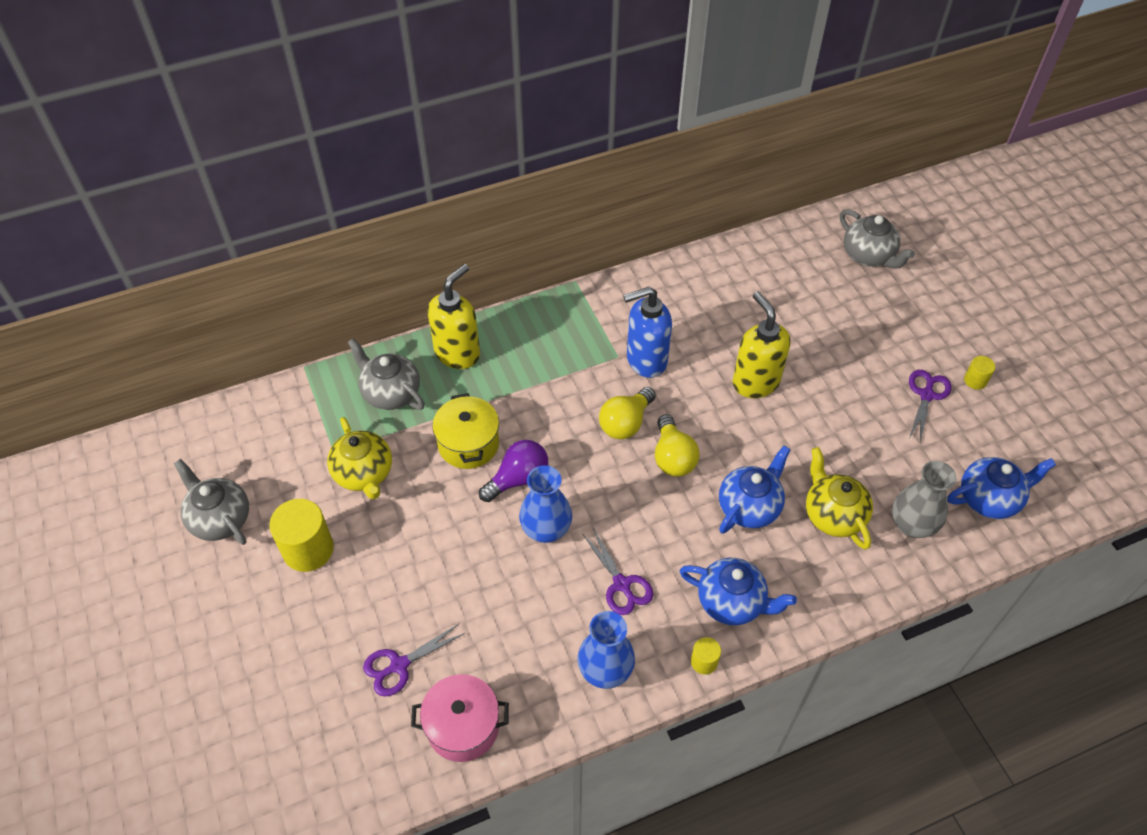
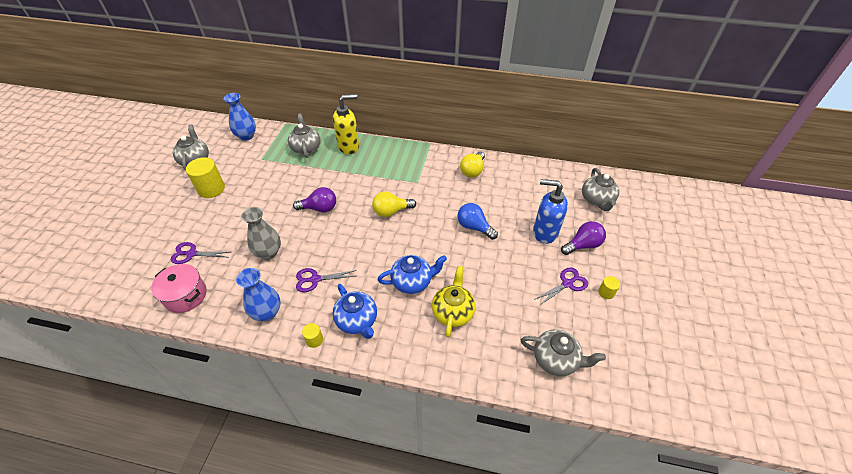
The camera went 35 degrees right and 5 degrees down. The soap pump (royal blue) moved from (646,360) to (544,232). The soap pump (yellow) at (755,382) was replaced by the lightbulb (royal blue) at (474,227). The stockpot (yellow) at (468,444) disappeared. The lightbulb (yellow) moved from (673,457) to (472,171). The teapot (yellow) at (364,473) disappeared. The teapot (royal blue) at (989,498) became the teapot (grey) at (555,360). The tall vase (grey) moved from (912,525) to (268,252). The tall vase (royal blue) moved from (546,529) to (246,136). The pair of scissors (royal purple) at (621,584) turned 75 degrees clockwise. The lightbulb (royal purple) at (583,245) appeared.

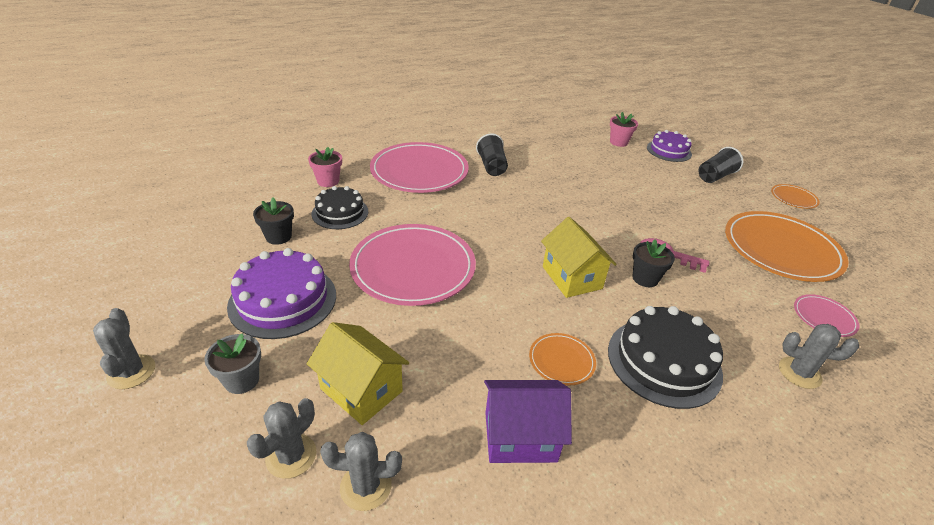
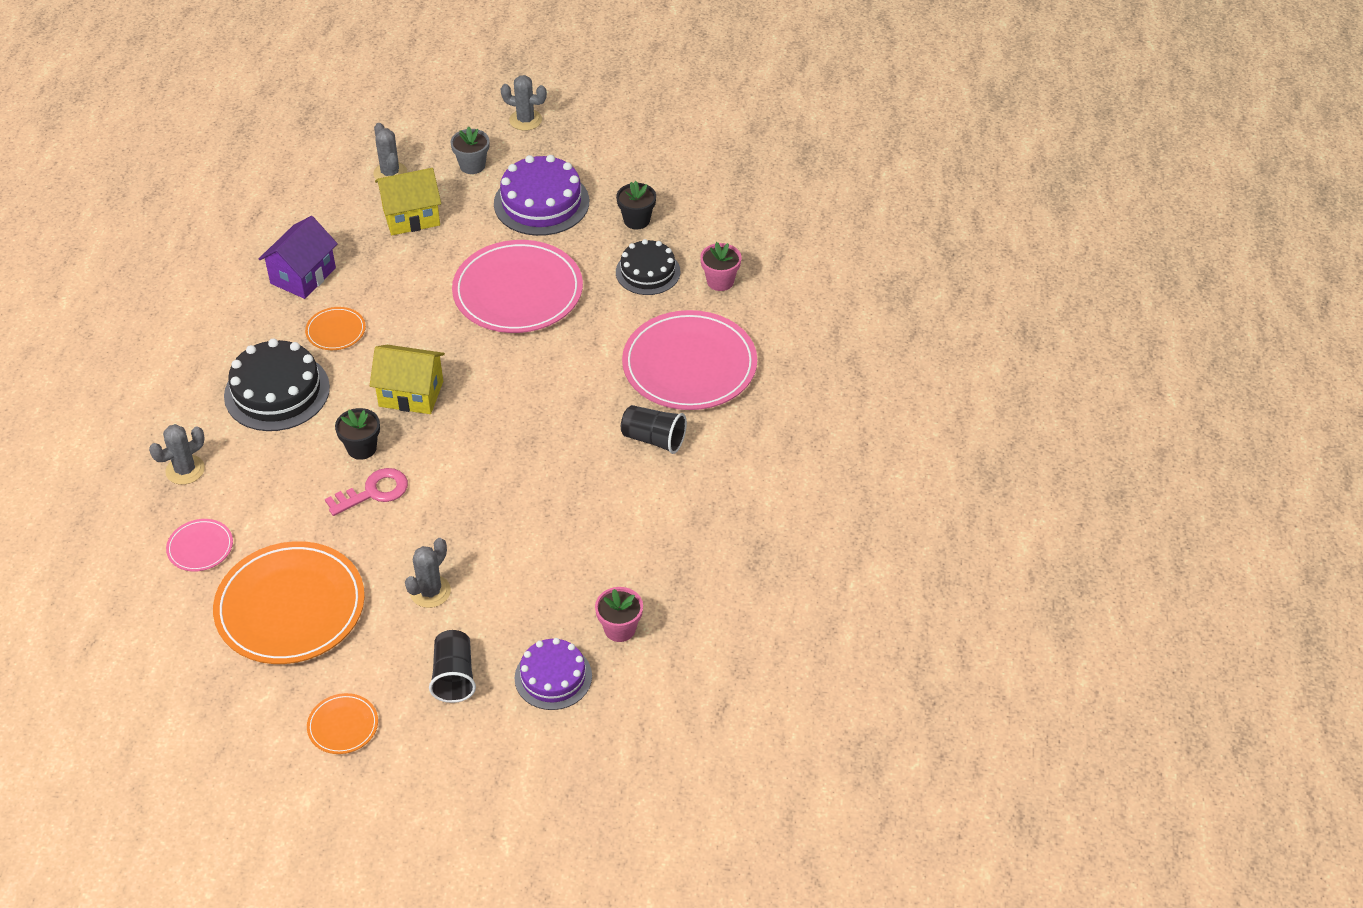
The camera went 125 degrees right and 10 degrees up. The saguaro cactus (grey) moved from (366,486) to (430,591).

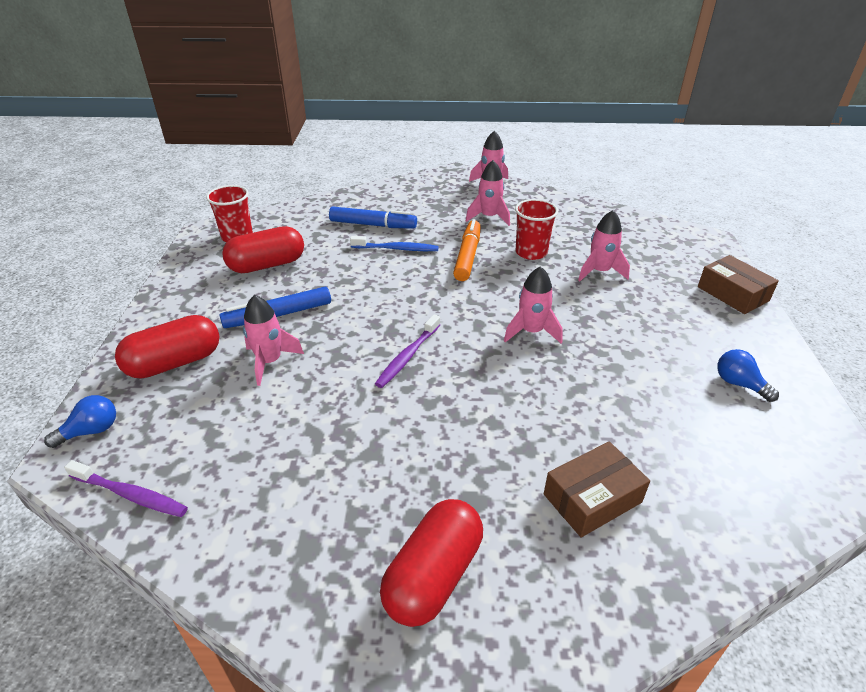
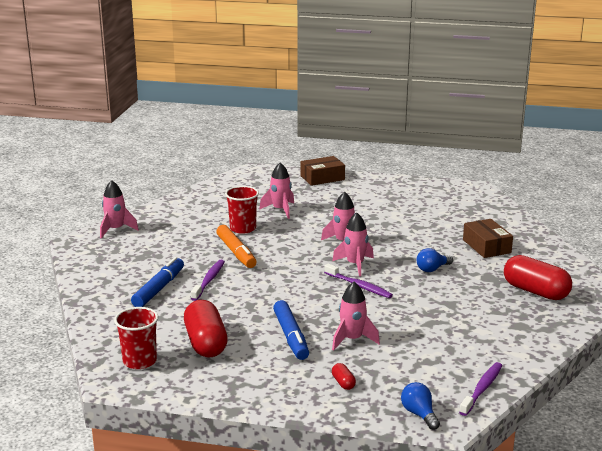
The camera went 80 degrees left and 15 degrees down. The toy rocket (rose-pink) moved from (489,217) to (355,264). The felt pen (bright orange) at (467,256) turned 135 degrees counterclockwise. The dental brush (royal blue) at (396,249) became the dental brush (royal purple) at (209,280). The capsule (crimson) at (175,363) changed to 0.42 times the size. The lightbulb (royal blue) moved from (739,384) to (432,269).

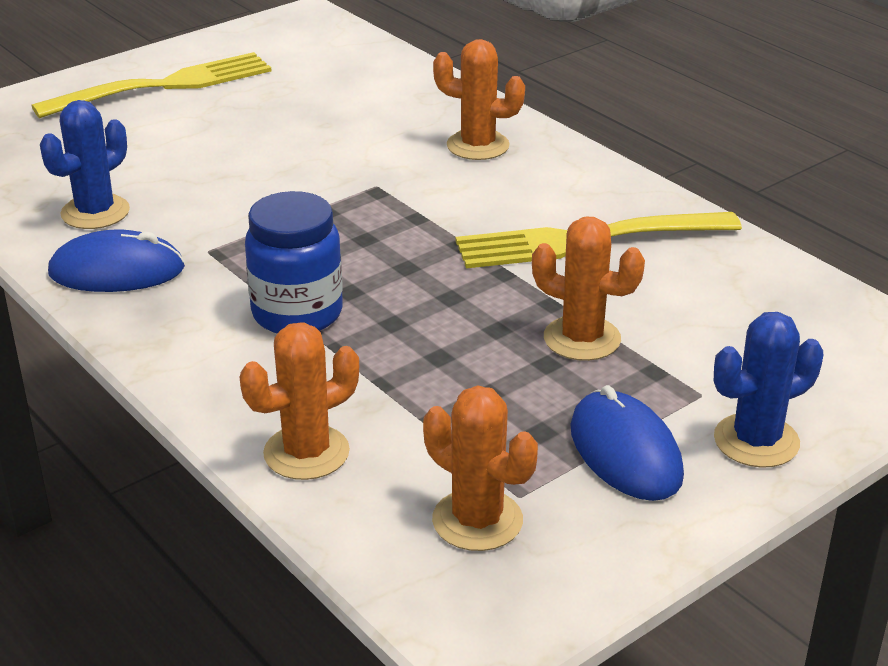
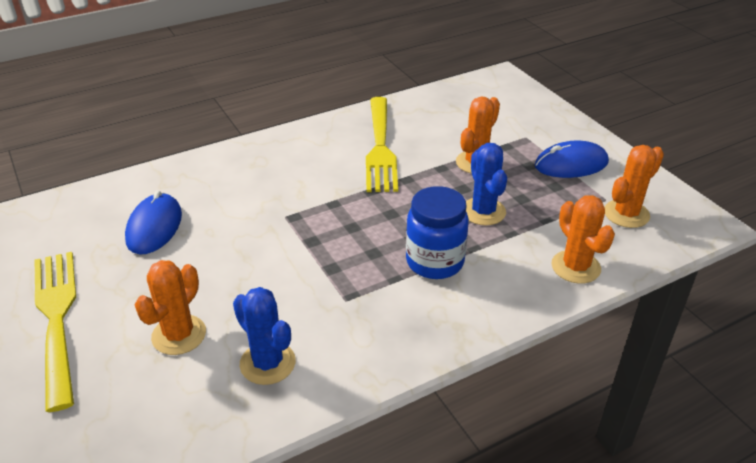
The camera went 80 degrees left and 5 degrees up. The saguaro cactus (bright orange) moved from (478,146) to (179,335). The computer mouse (royal blue) moved from (117,271) to (154,227). The saguaro cactus (royal blue) moved from (756,441) to (483,211).

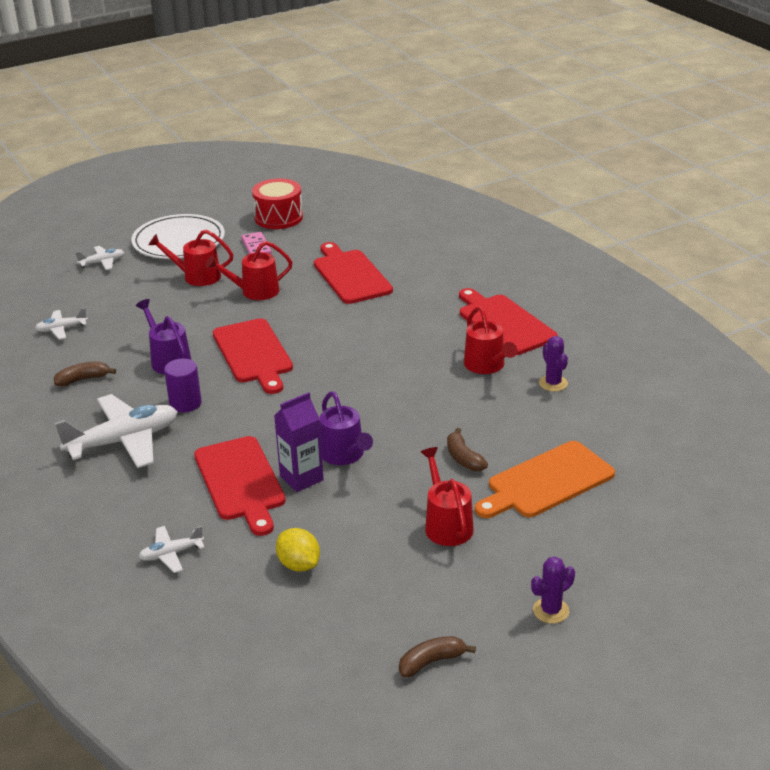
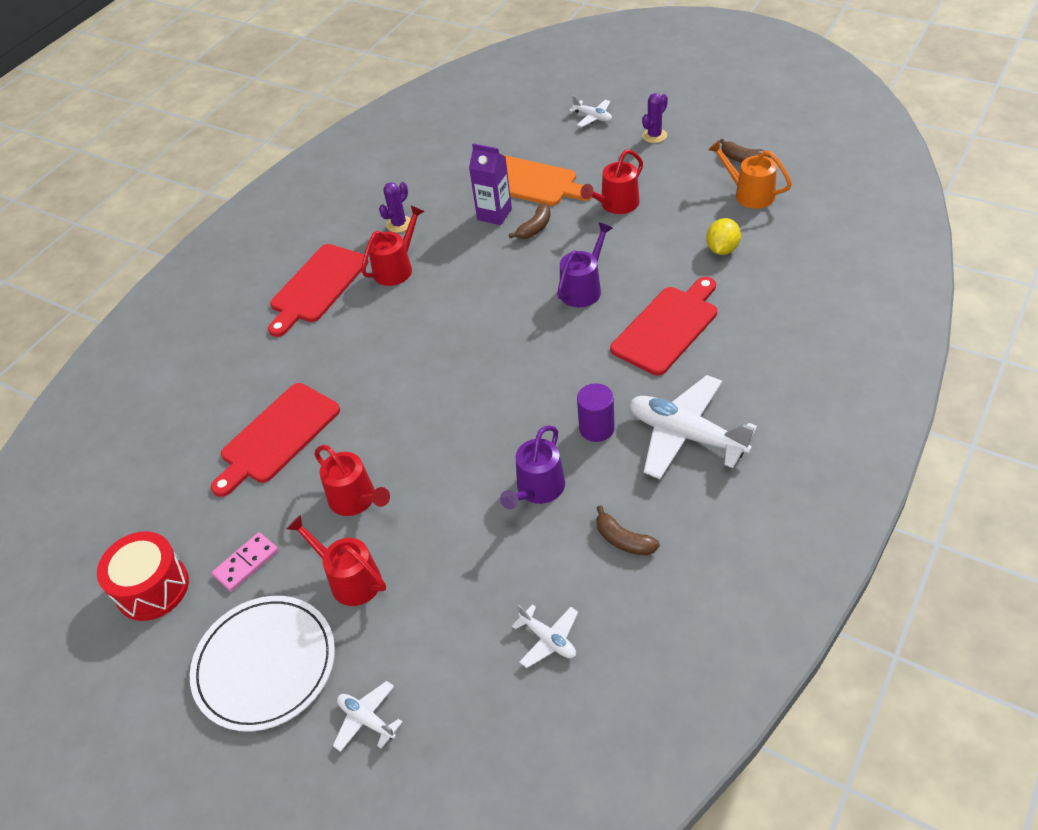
The camera went 115 degrees left and 15 degrees up. The watering can (crimson) at (197,276) turned 150 degrees clockwise. The chopping board (crimson) at (253,354) disappeared. The carton (royal purple) moved from (301,478) to (494,214). The toy plane (snow-white) moved from (171,554) to (593,117). The saguaro cactus (royal purple) at (551,611) turned 75 degrees counterclockwise. The watering can (bright orange) at (749,194) appeared.

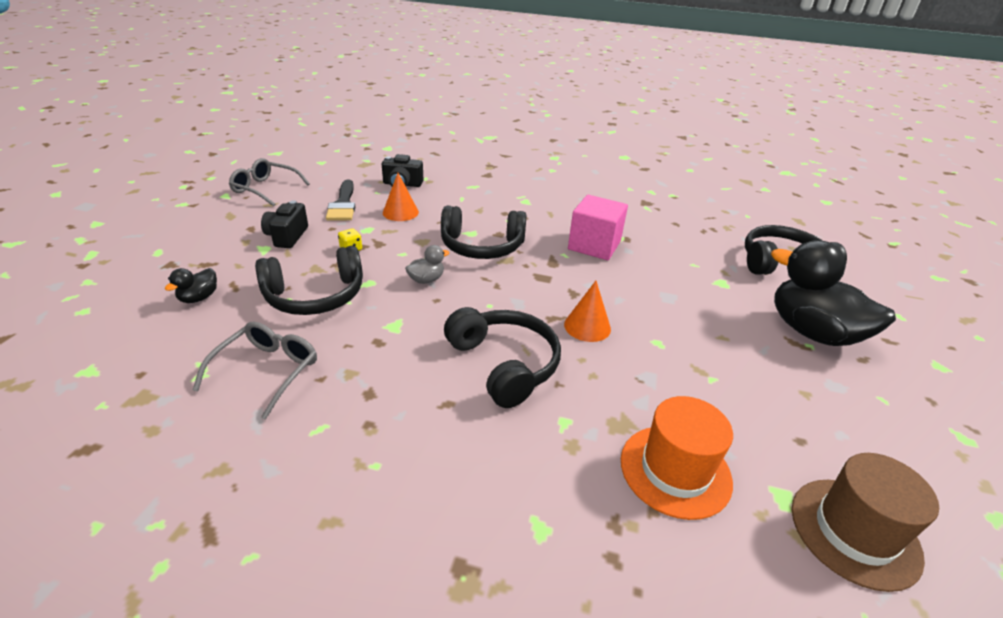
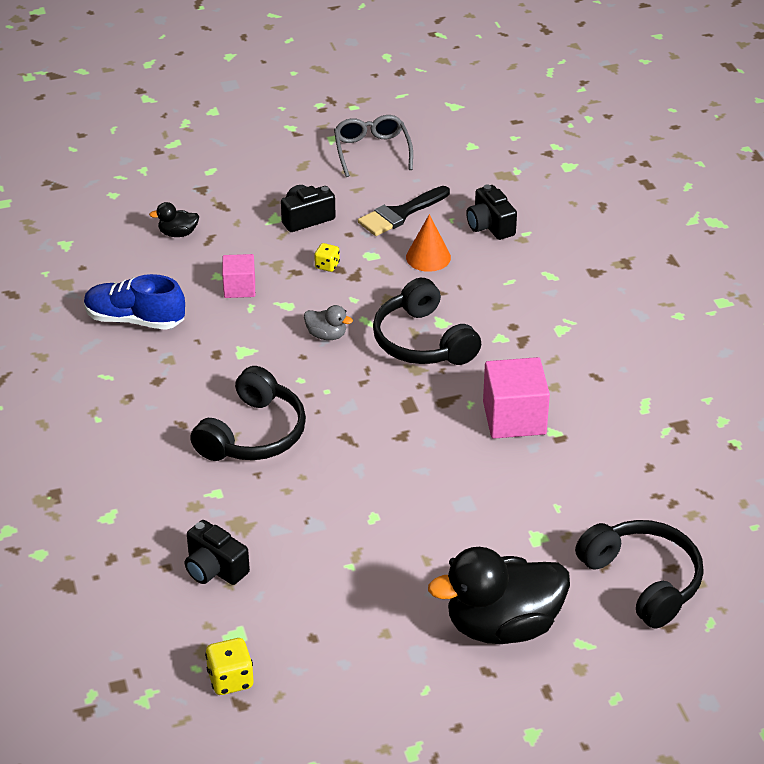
The camera went 60 degrees right and 5 degrees up. The toy duck (jet-black) at (812,332) turned 120 degrees counterclockwise. The headphones (jet-black) at (315,296) was replaced by the cube (rose-pink) at (239,288). The solid cone (bright orange) at (587,326) disappeared. The eyeglasses (grey) at (267,371) was replaced by the shoe (royal blue) at (135,320). The top hat (bright orange) at (675,470) was replaced by the camera (jet-black) at (214,568). The top hat (russet) at (854,532) was replaced by the die (yellow) at (230,680).

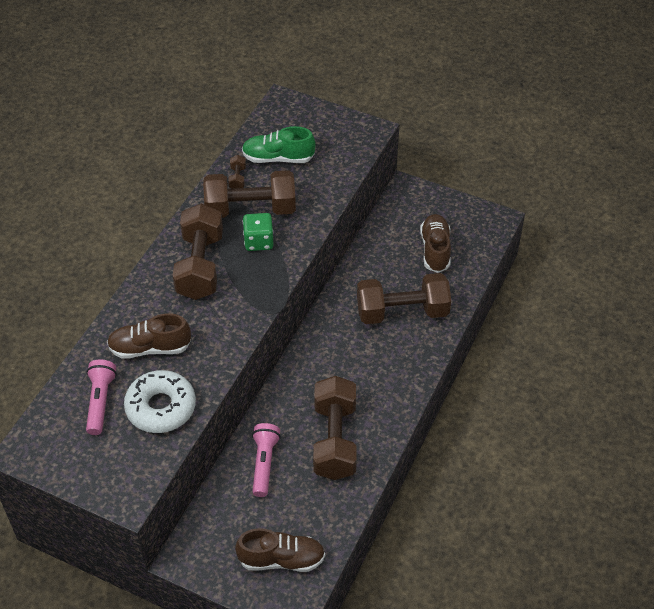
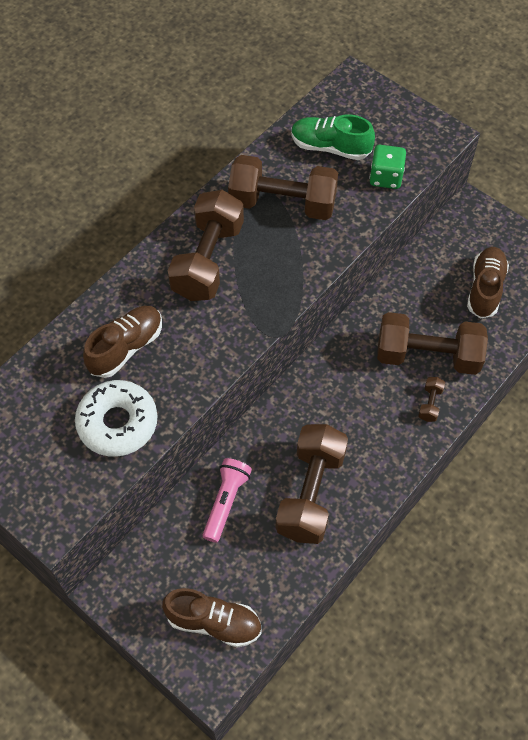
The camera went 15 degrees right and 10 degrees up. The dumbbell (russet) moved from (237,178) to (430,403). The die (emerald) moved from (258,241) to (385,177). The shoe (russet) at (150,348) turned 120 degrees clockwise. The flashlight (rose-pink) at (100,402) disappeared.

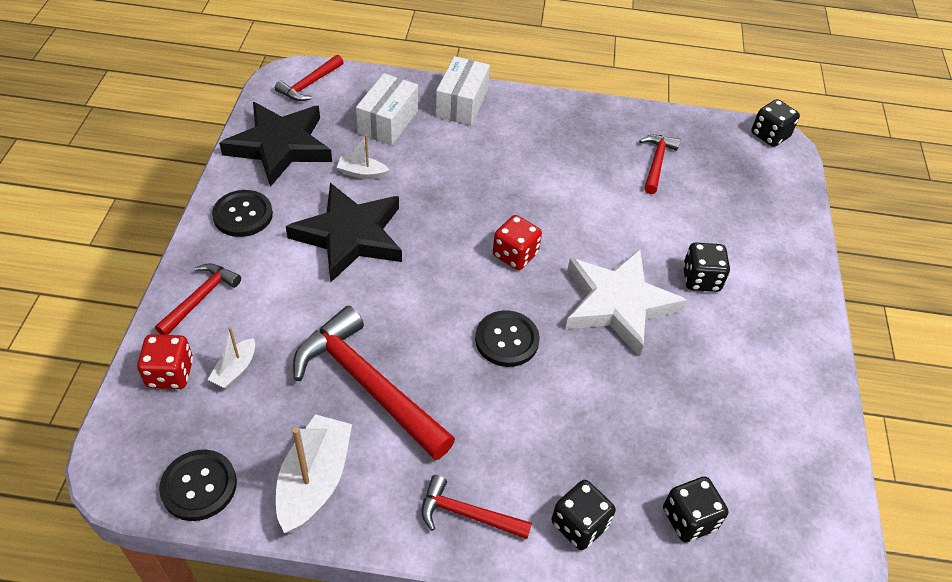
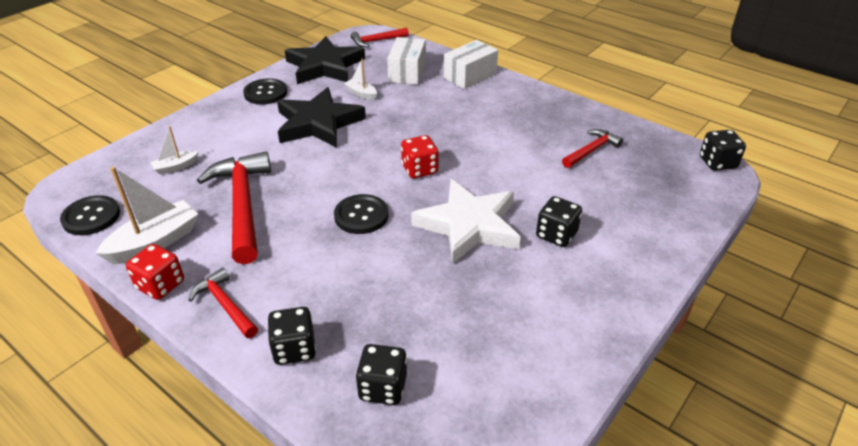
The camera went 35 degrees right and 10 degrees down. The package (snow-white) at (388,122) turned 45 degrees counterclockwise. The carpenter's hammer (crimson) at (200,298) disappeared. The die (crimson) moved from (170,373) to (160,285).

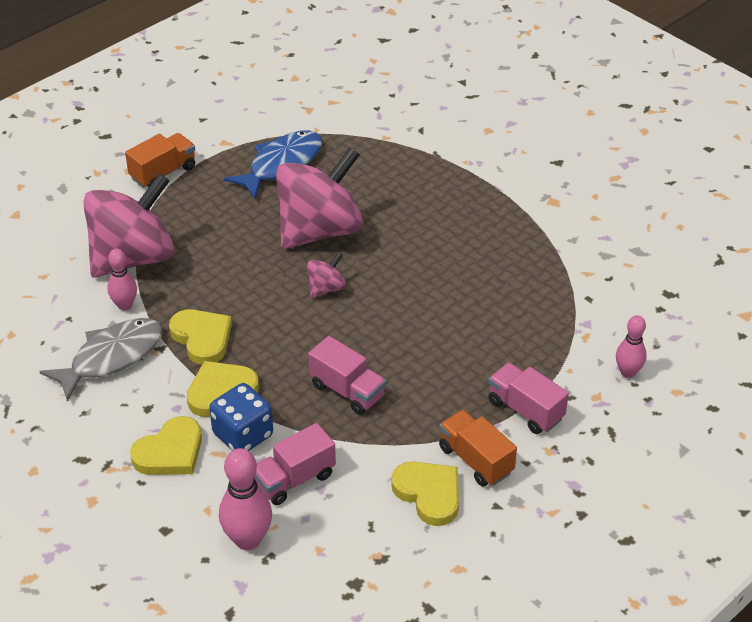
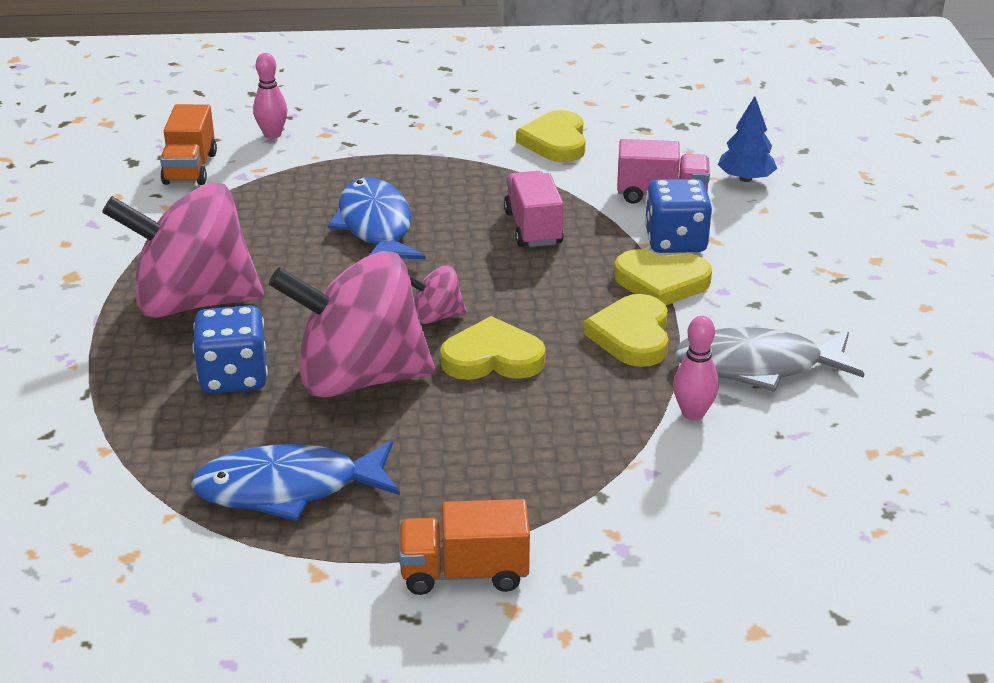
The camera went 140 degrees left and 10 degrees down. The toy top (rose-pink) moved from (133,258) to (193,302). The toy truck (rose-pink) at (525,410) disappeared. The toy truck (bright orange) moved from (475,460) to (190,168). The heart shape (yellow) moved from (170,452) to (492,358). The tenpin (rose-pink) at (248,539) was replaced by the fir tree (royal blue) at (745,179). The fish figure (royal blue) at (375,226) appeared. The die (royal blue) at (234,377) appeared.

